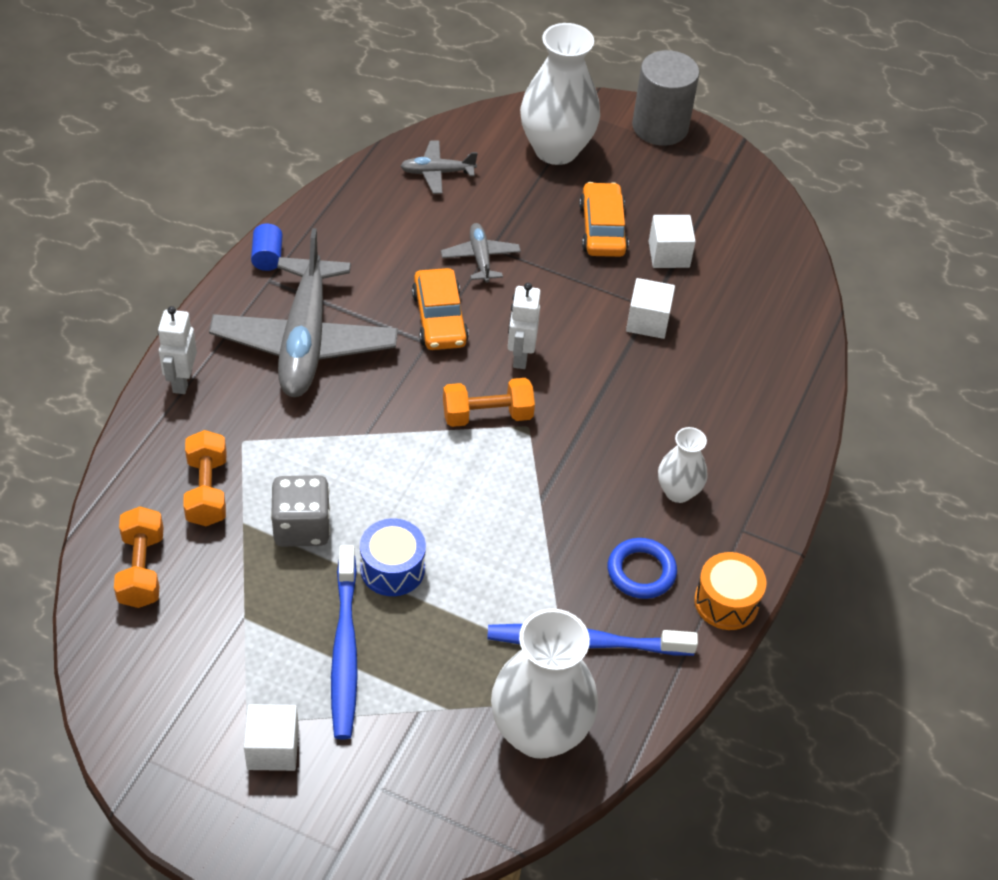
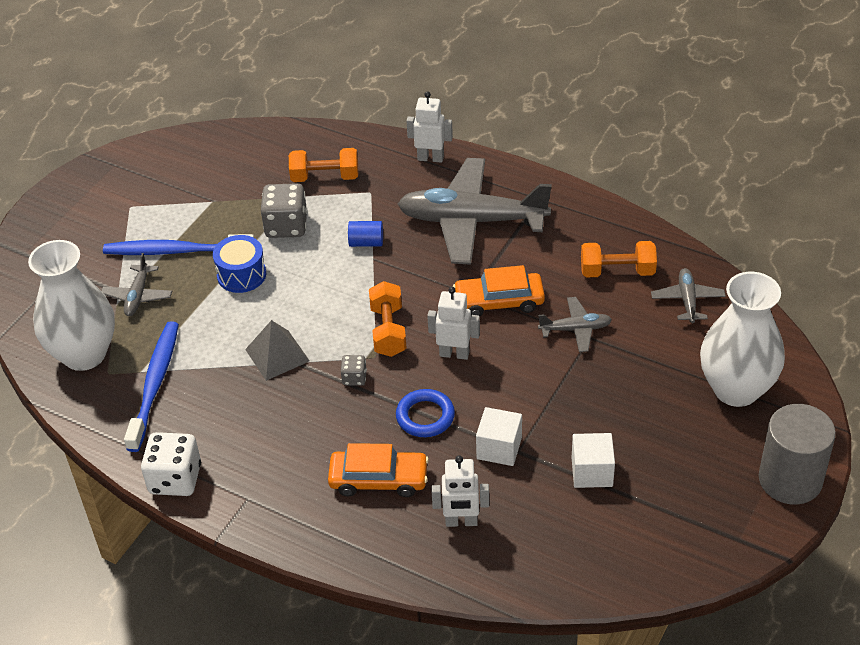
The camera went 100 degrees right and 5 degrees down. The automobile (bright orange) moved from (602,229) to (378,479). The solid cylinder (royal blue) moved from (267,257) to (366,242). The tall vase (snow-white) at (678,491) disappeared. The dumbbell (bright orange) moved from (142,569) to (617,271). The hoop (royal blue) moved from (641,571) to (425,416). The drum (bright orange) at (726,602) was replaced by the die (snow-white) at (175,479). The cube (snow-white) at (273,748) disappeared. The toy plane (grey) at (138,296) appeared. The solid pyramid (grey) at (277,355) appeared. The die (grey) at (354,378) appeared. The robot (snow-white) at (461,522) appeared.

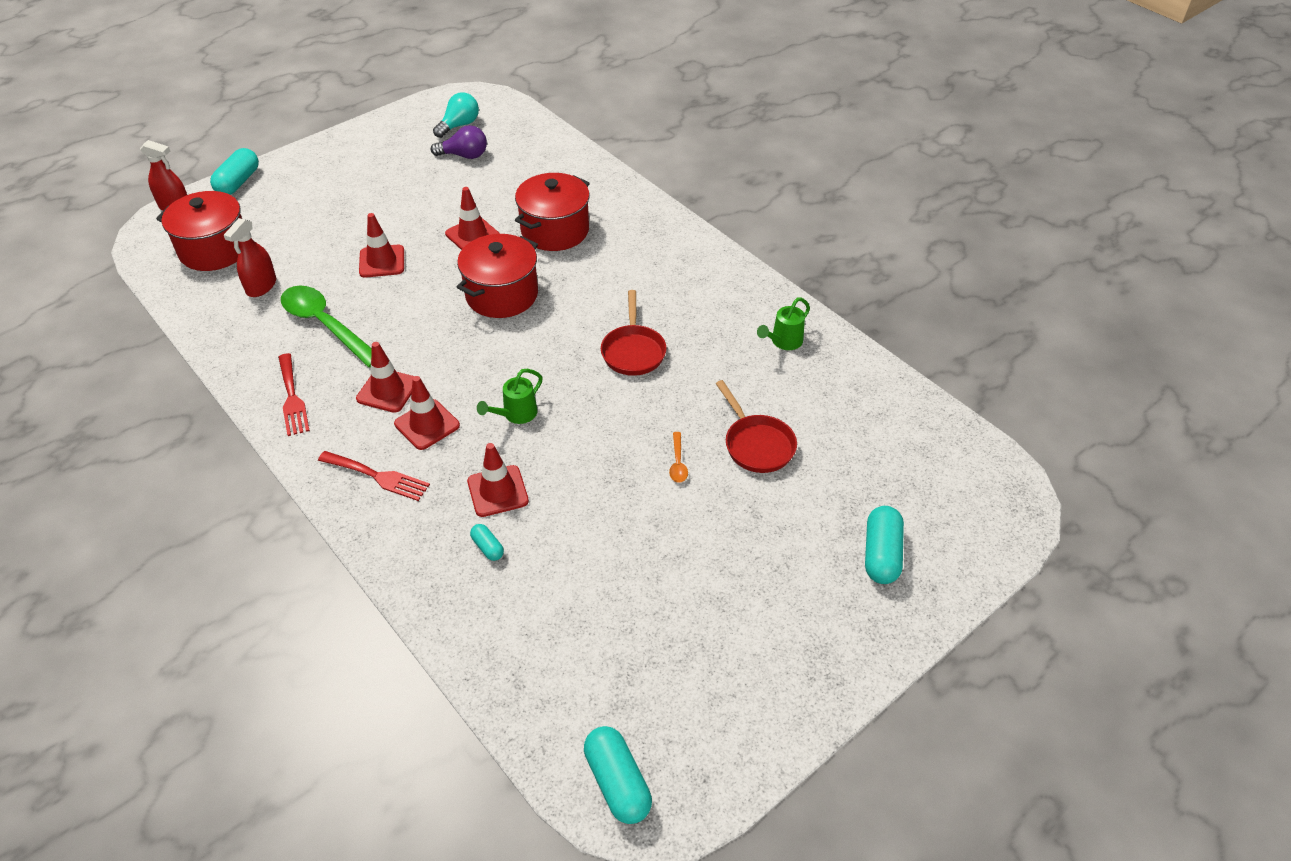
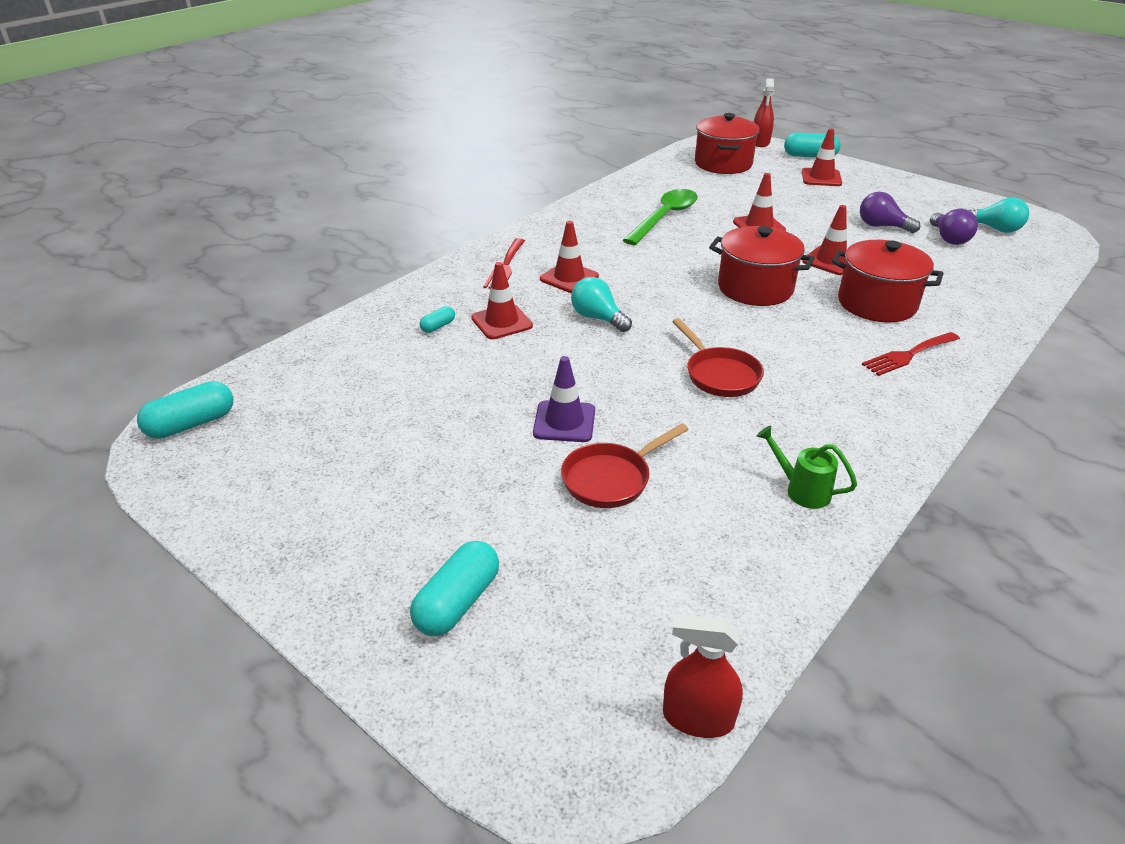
The camera went 80 degrees right and 10 degrees down. The spray bottle (crimson) moved from (261,286) to (698,718). The skillet (crimson) at (633,351) turned 105 degrees counterclockwise. The traffic cone (crimson) moved from (387,390) to (821,178). The table fork (crimson) moved from (292,398) to (908,355). The watering can (emerald) at (516,414) was replaced by the lightbulb (teal) at (598,318). The teaspoon (bright orange) at (678,463) was replaced by the traffic cone (royal purple) at (564,422). The capsule (teal) at (881,554) turned 60 degrees counterclockwise. The lightbulb (royal purple) at (882,226) appeared.

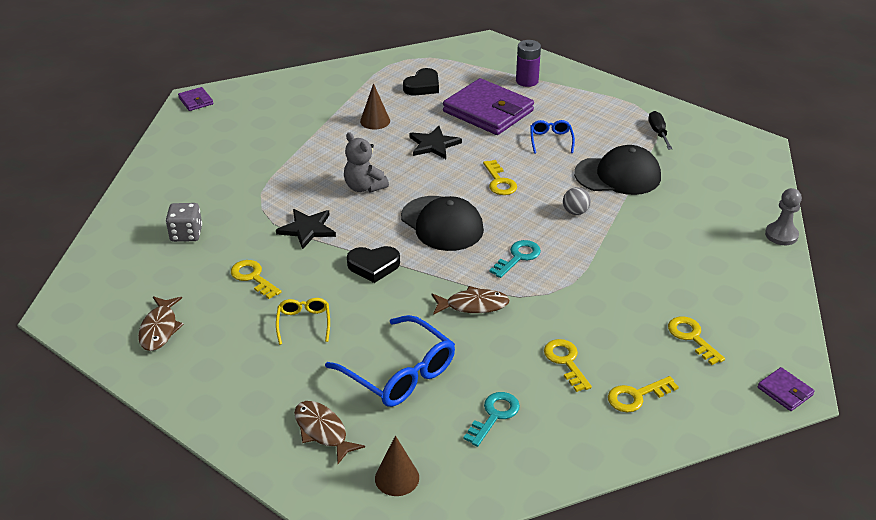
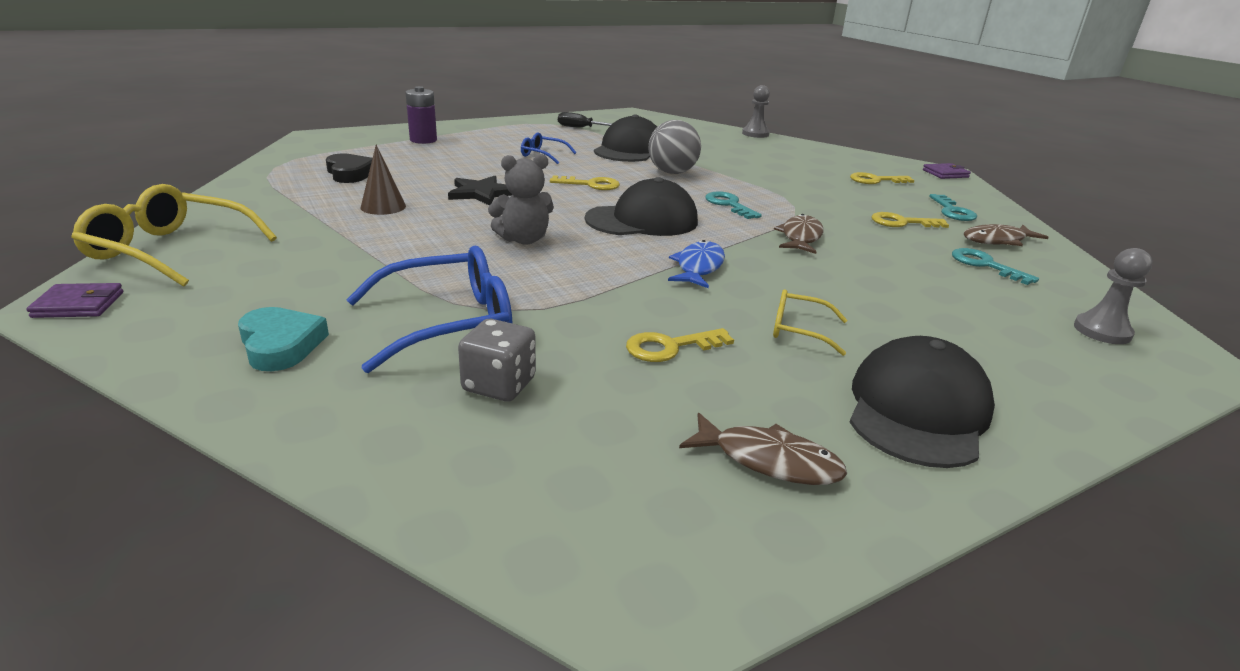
The camera went 70 degrees left and 10 degrees down. The card wallet (royal purple) at (488,111) disappeared. The sphere (grey) at (575,212) changed to 1.77 times the size. The five-pointed star (jet-black) at (307,229) disappeared. The heart shape (jet-black) at (373,266) was replaced by the fish figure (royal blue) at (698,267). The eyeglasses (royal blue) moved from (399,373) to (448,323). The key (yellow) at (637,396) became the key (teal) at (952,211). The fish figure (russet) moved from (323,431) to (997,240). The solid cone (russet) at (397,478) was replaced by the game pawn (grey) at (1102,331). The eyeglasses (yellow) at (171,250) appeared. The heart shape (teal) at (281,345) appeared. The cap (jet-black) at (917,410) appeared.

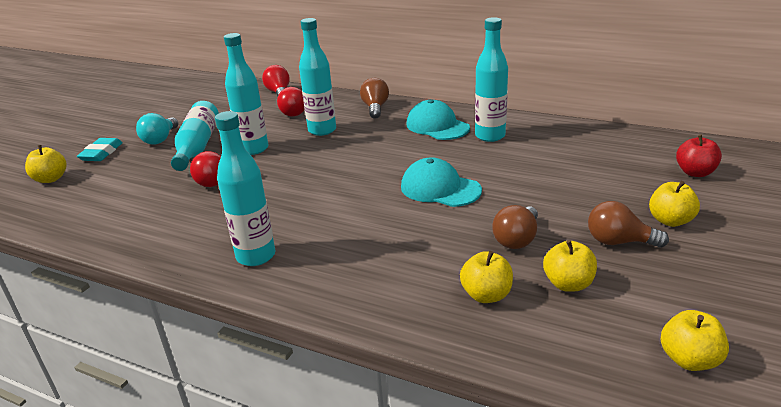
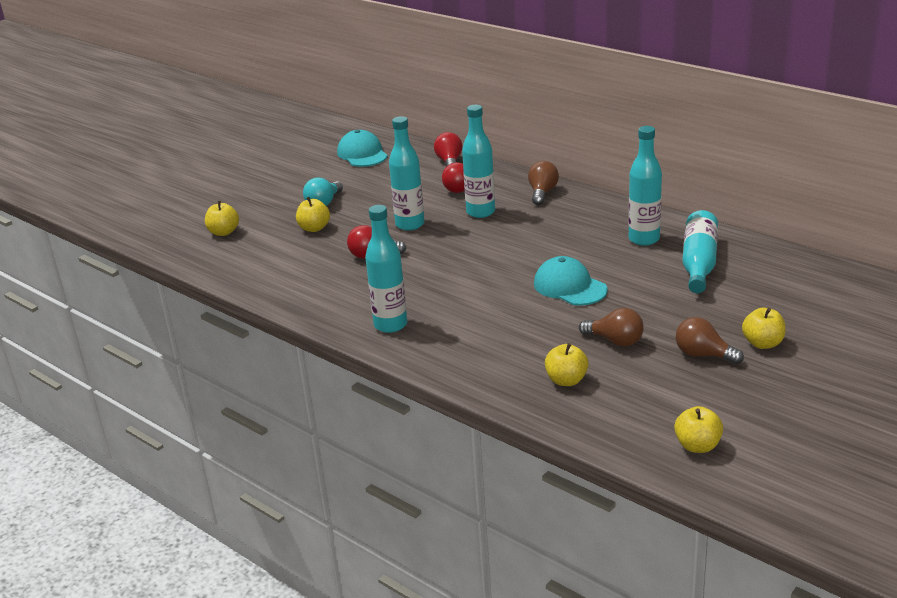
The camera went 15 degrees right and 0 degrees up. The cap (teal) moved from (437,126) to (362,154). The bottle (teal) moved from (198,146) to (699,263). The apple fruit (crimson) at (695,172) disappeared. The pencil eraser (teal) at (101,153) disappeared. The lightbulb (russet) at (517,239) turned 105 degrees counterclockwise. The apple fruit (yellow) moved from (568,284) to (314,228).

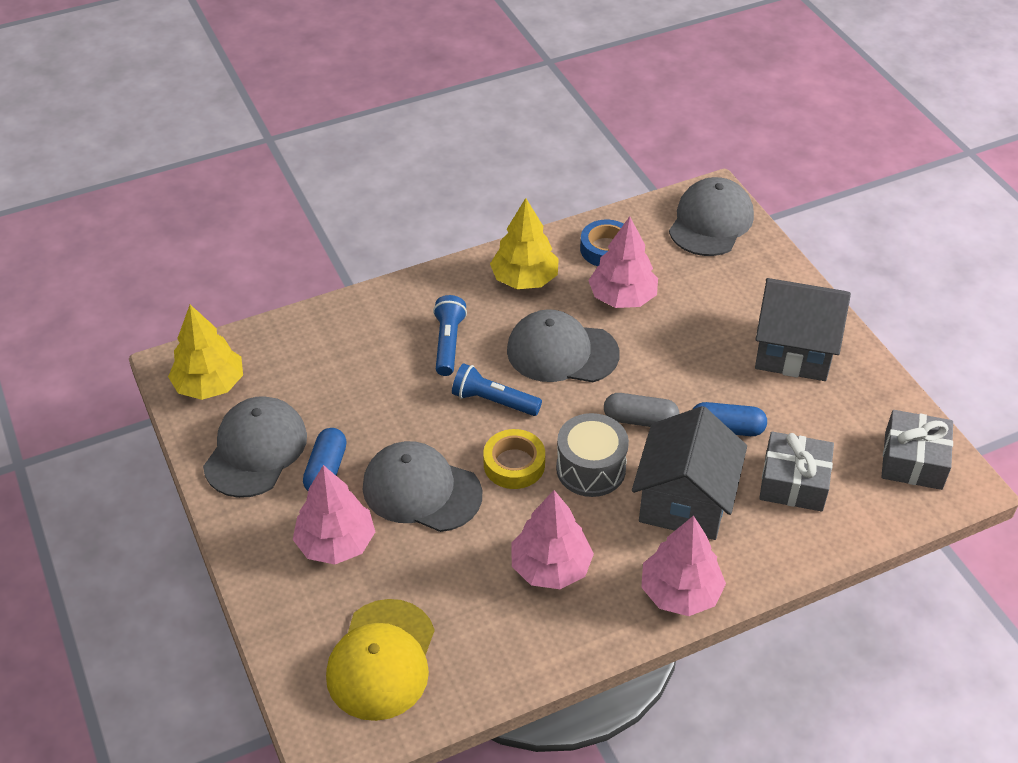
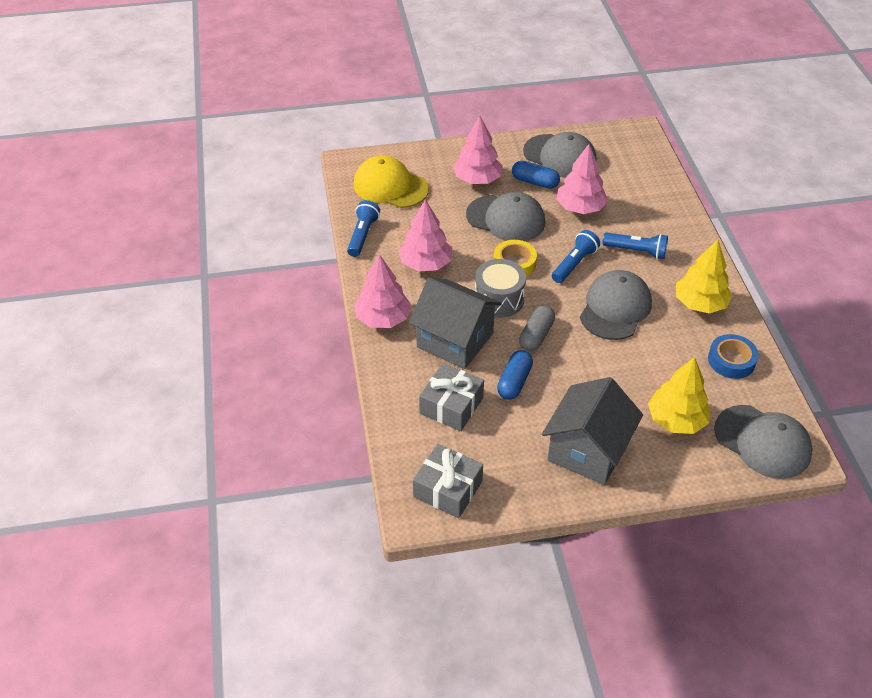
The camera went 105 degrees right and 0 degrees up. The fir tree (rose-pink) moved from (622,297) to (580,208). The fir tree (yellow) moved from (210,385) to (676,420). The cap (grey) at (421,490) turned 75 degrees clockwise. The flashlight (royal blue) at (362,235) appeared.

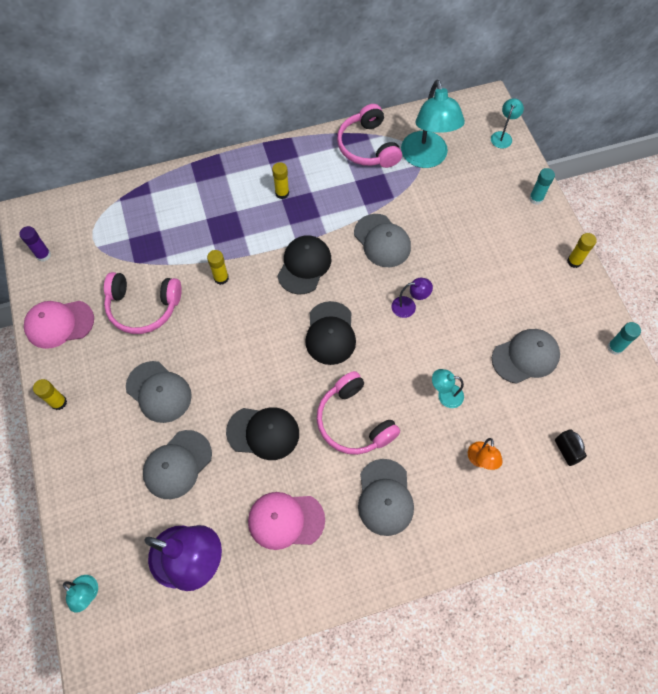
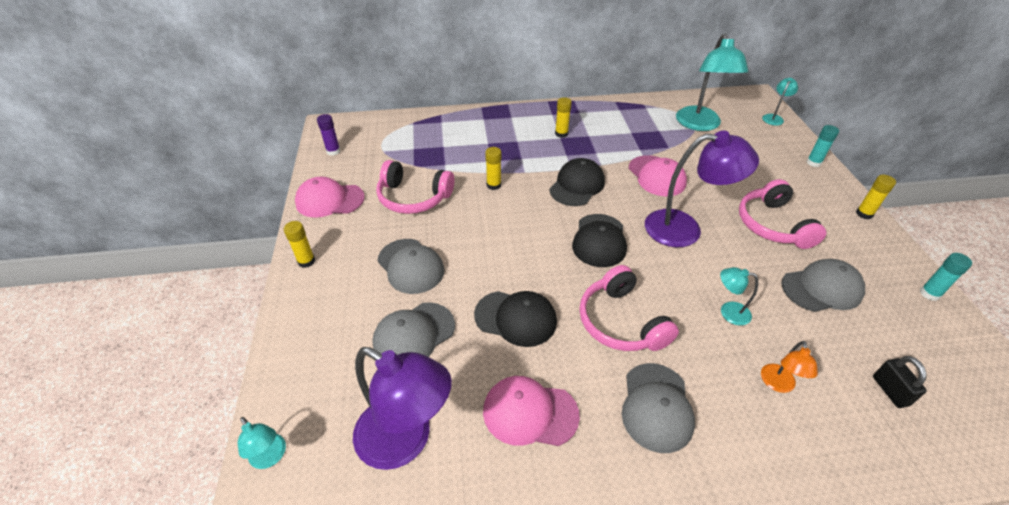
The camera went 10 degrees right and 20 degrees down. The headphones (rose-pink) moved from (368,146) to (773,225). The cap (grey) at (382,241) became the cap (rose-pink) at (656,176). The lamp (royal purple) at (409,306) changed to 2.14 times the size.

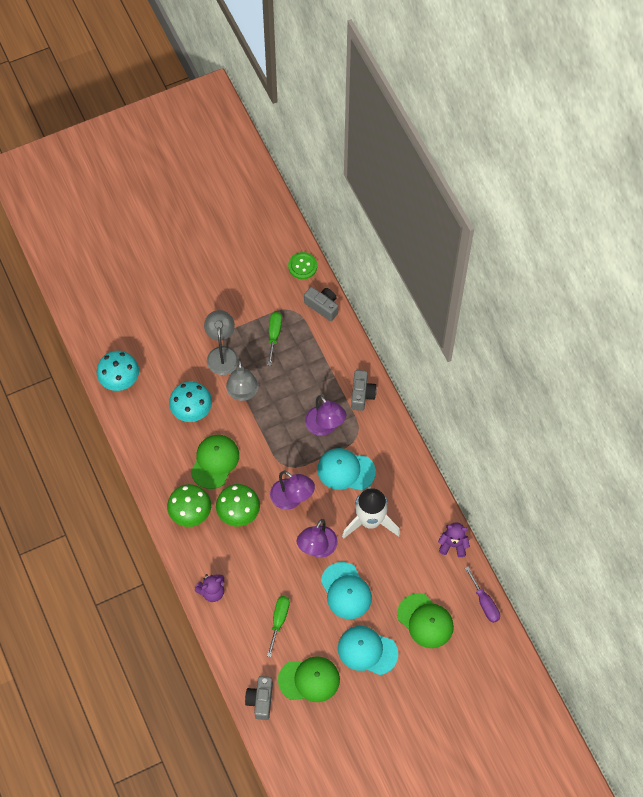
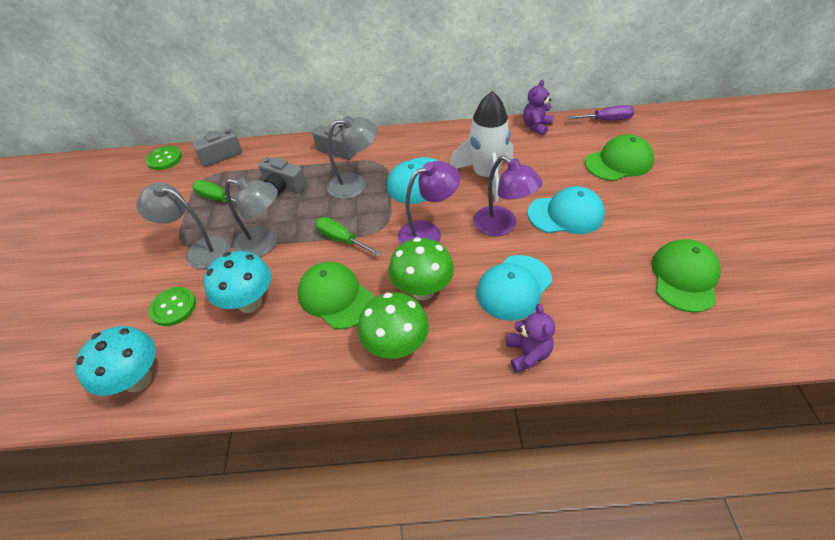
The camera went 65 degrees left and 15 degrees down. The lamp (royal purple) at (325,427) became the lamp (grey) at (355,184). The flat screwdriver (emerald) moved from (279,620) to (341,239). The cap (teal) moved from (367,651) to (514,287). The camera (grey) moved from (260,700) to (284,186). The shirt button (emerald) at (173,307) appeared.

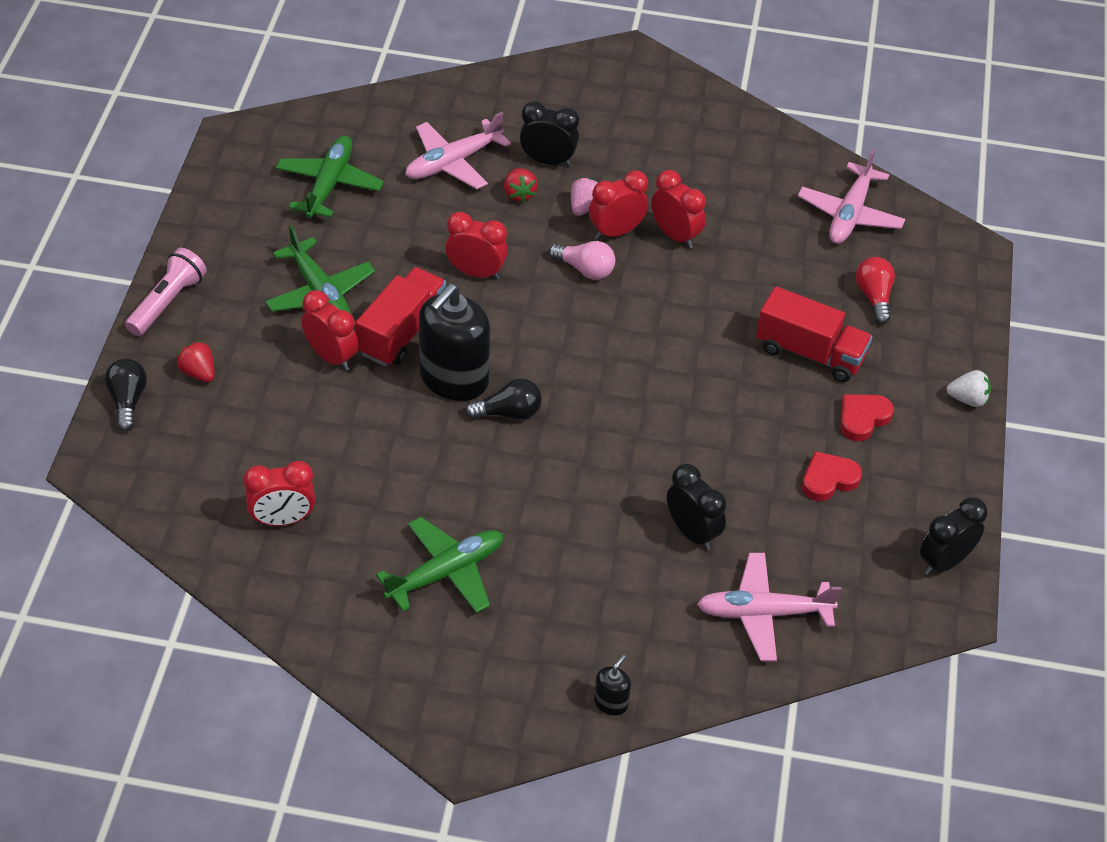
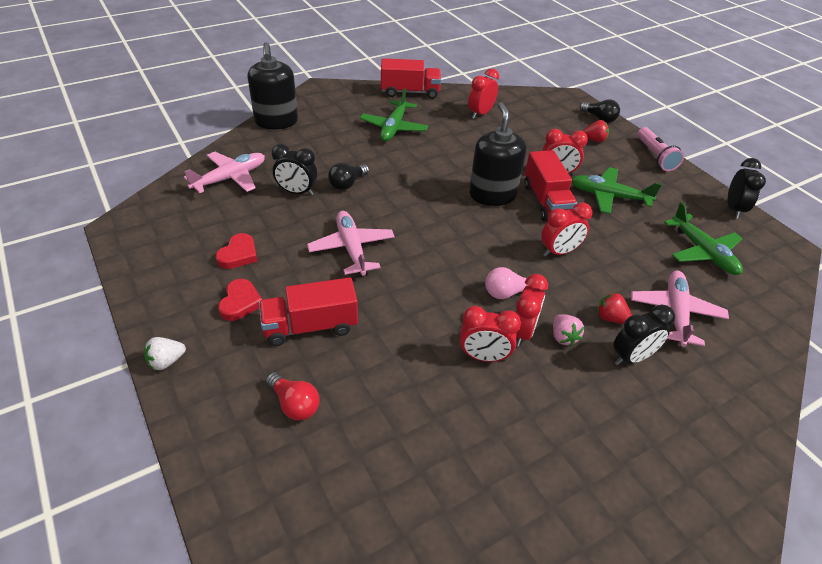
The camera went 140 degrees right and 5 degrees down. The toy plane (rose-pink) moved from (850,214) to (351,248). The lightbulb (jet-black) moved from (509,413) to (347,184). The bedside clock (jet-black) moved from (944,562) to (734,209). The soap pump (jet-black) at (611,702) changed to 2.32 times the size. The toy truck (crimson) at (410,92) appeared.

